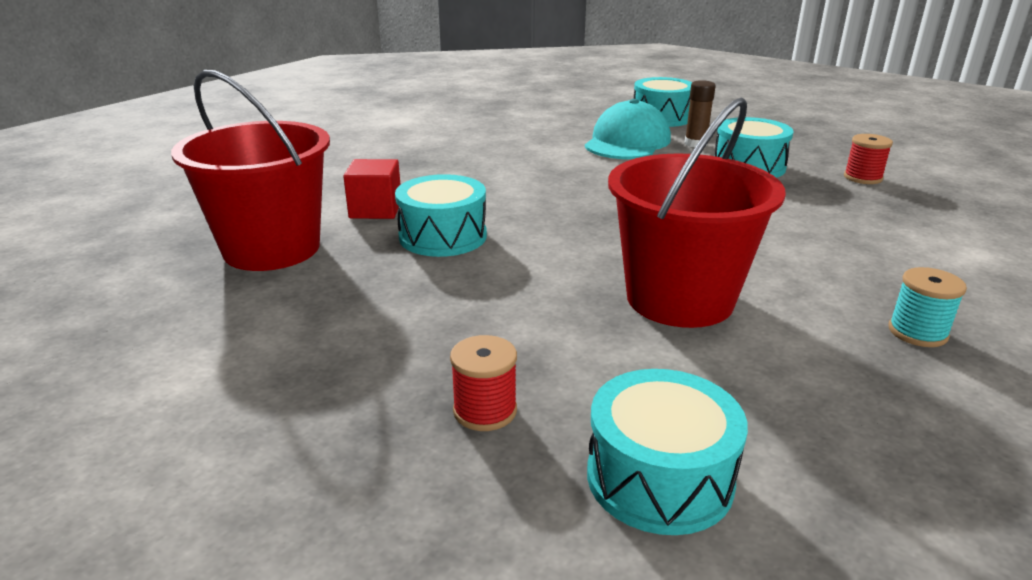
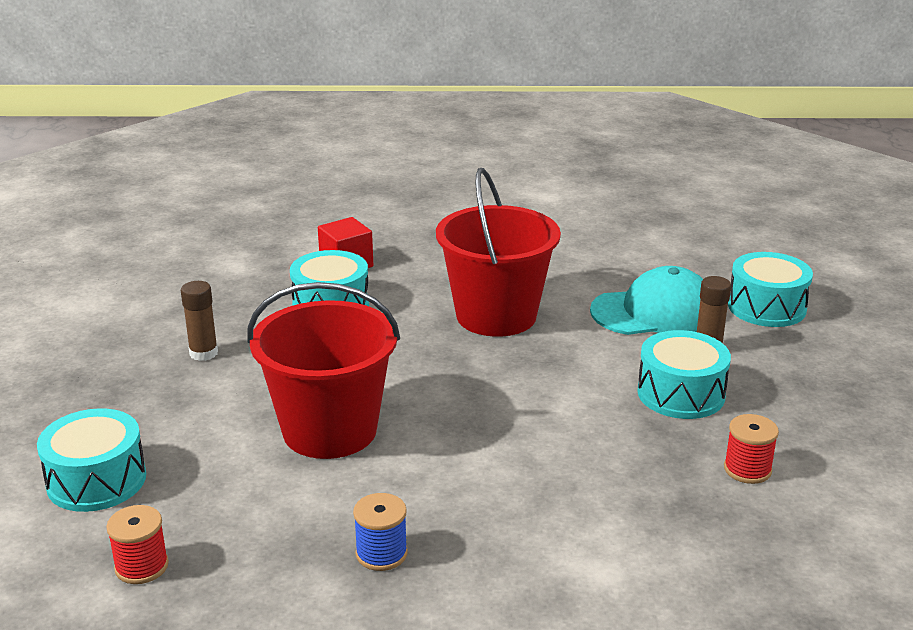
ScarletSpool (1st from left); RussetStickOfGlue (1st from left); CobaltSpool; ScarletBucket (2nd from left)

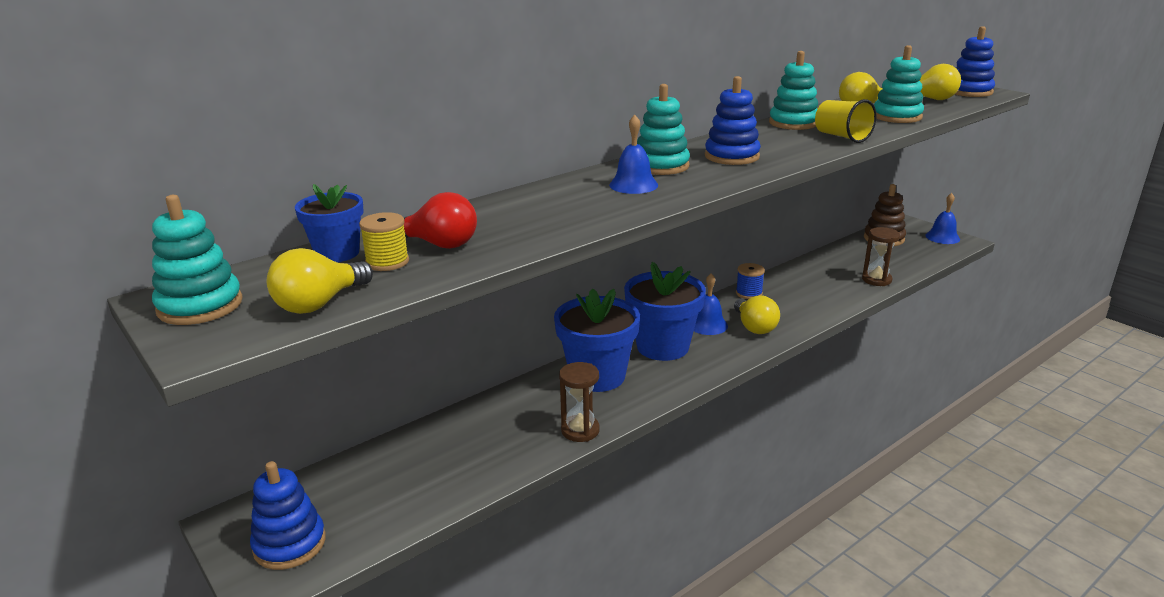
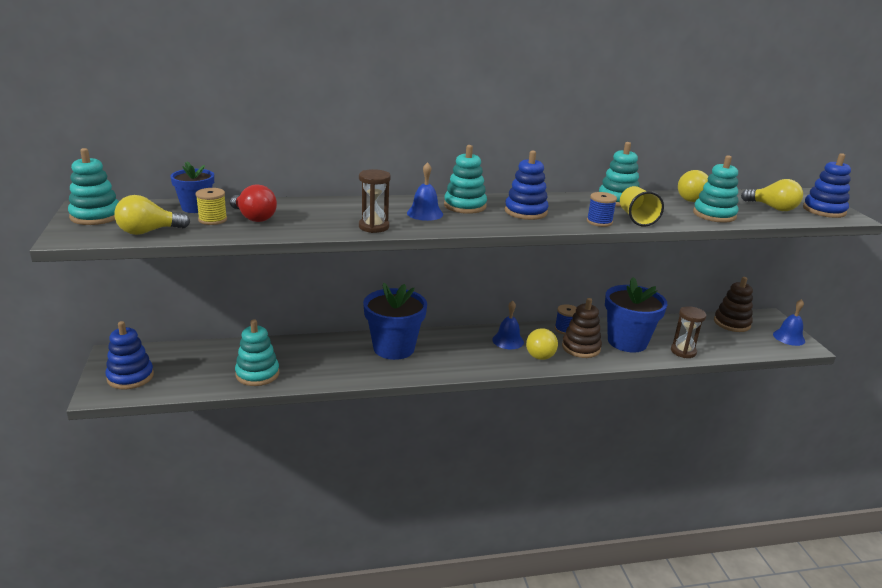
AquaStackingToy (2nd from left); RussetSandTimer (1st from left); RussetStackingToy (1st from left); CobaltSpool (2nd from left); CobaltPottedPlant (3rd from left)

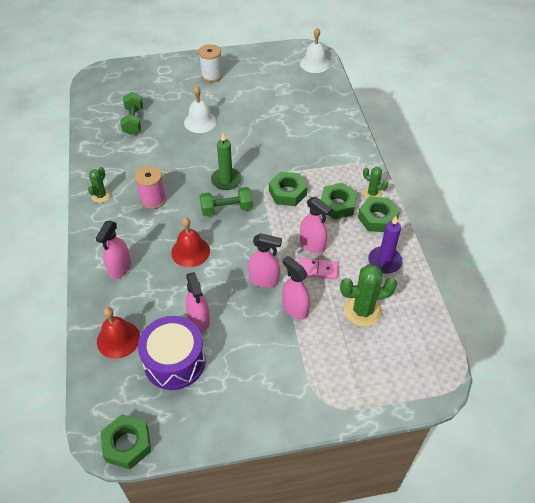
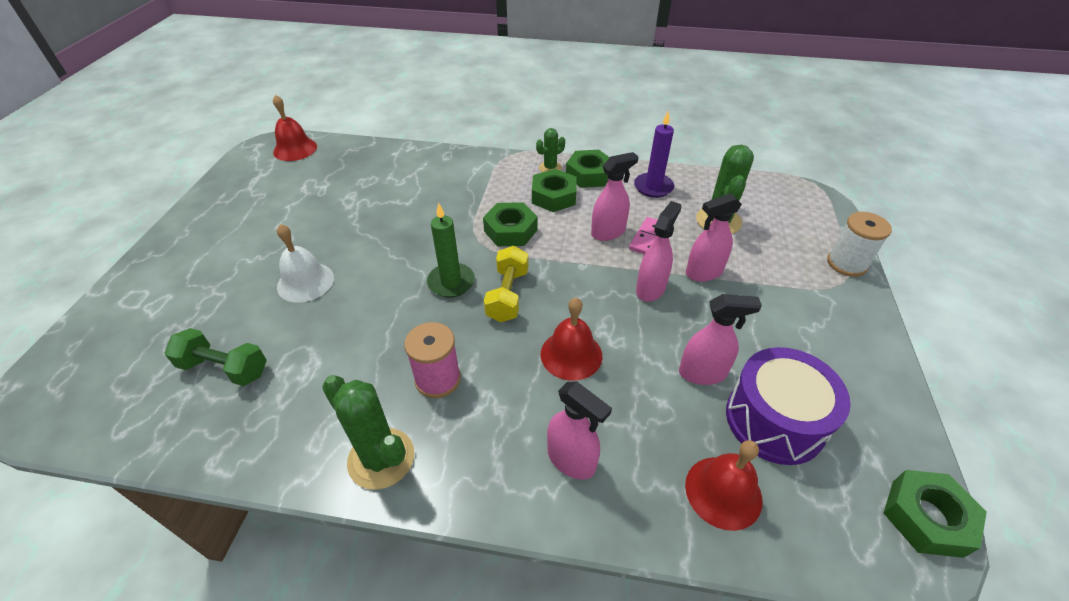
ScarletHandBell (1st from left); EmeraldCactus (1st from left); BrightYellowDumbbell; WhiteSpool

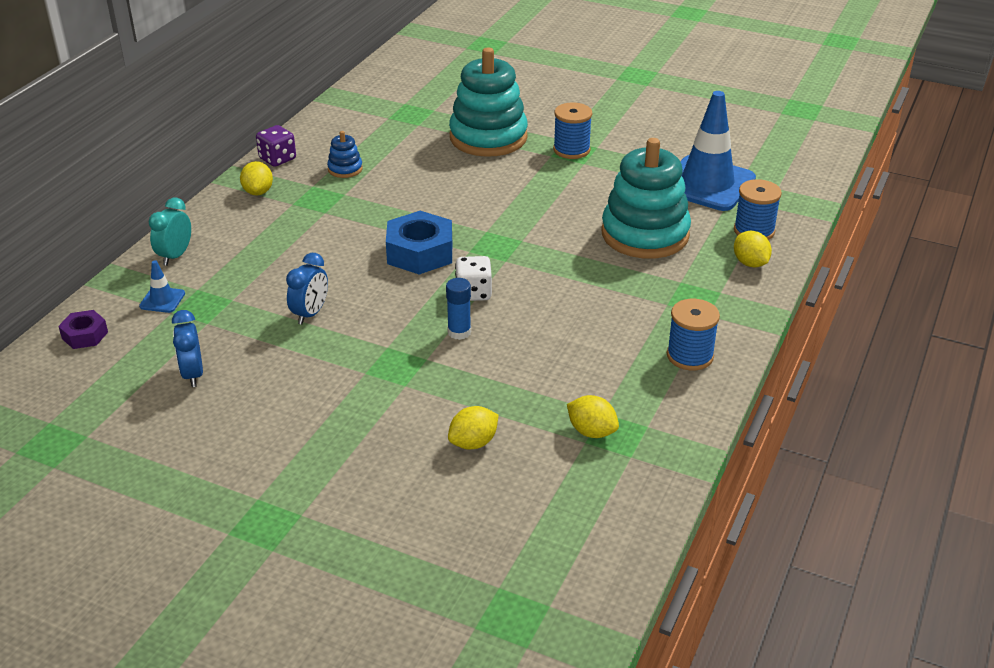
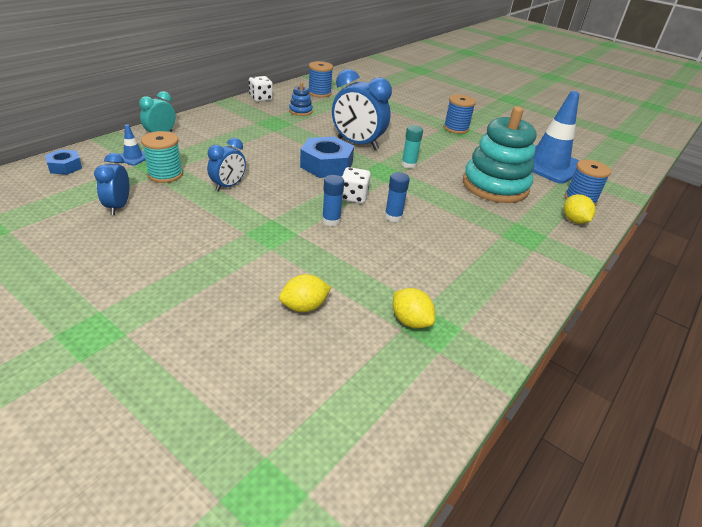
CobaltNut (1st from left); AquaSpool; WhiteDie (1st from left); CobaltSpool (1st from left); CobaltBedsideClock (3rd from left); CobaltStickOfGlue (2nd from left); AquaStickOfGlue; BrightYellowLemon (1st from left in the first image); AquaStackingToy (1st from left in the first image)

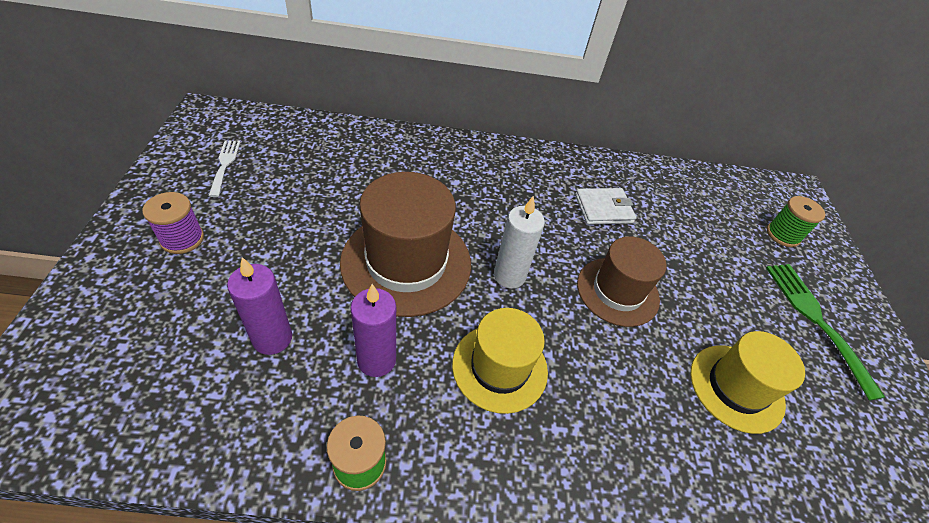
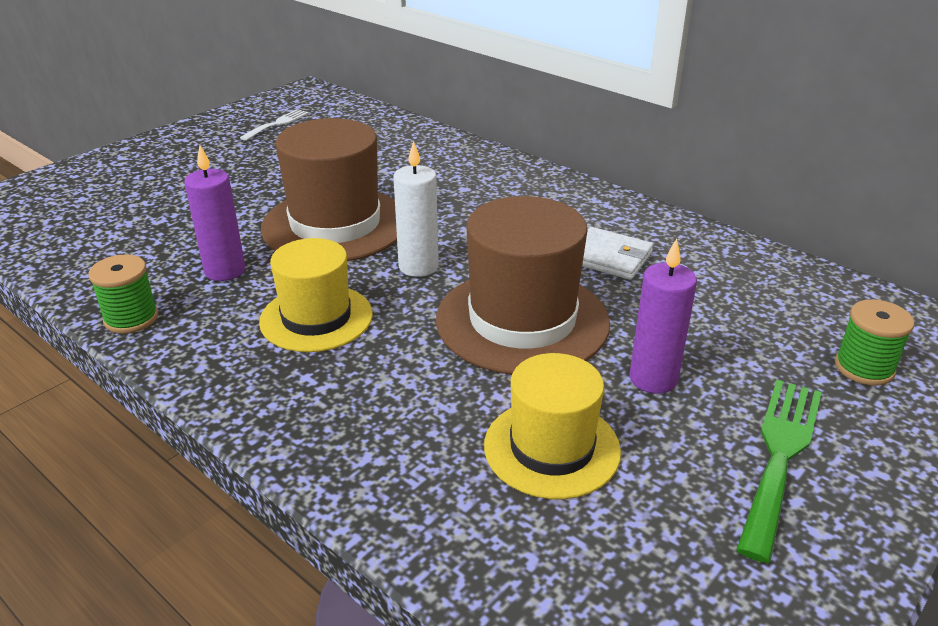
RussetTopHat (2nd from left); RoyalPurplePillarCandle (2nd from left); RoyalPurpleSpool

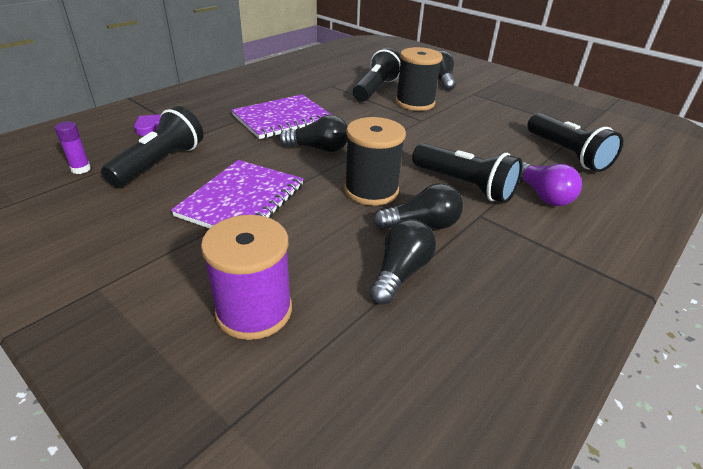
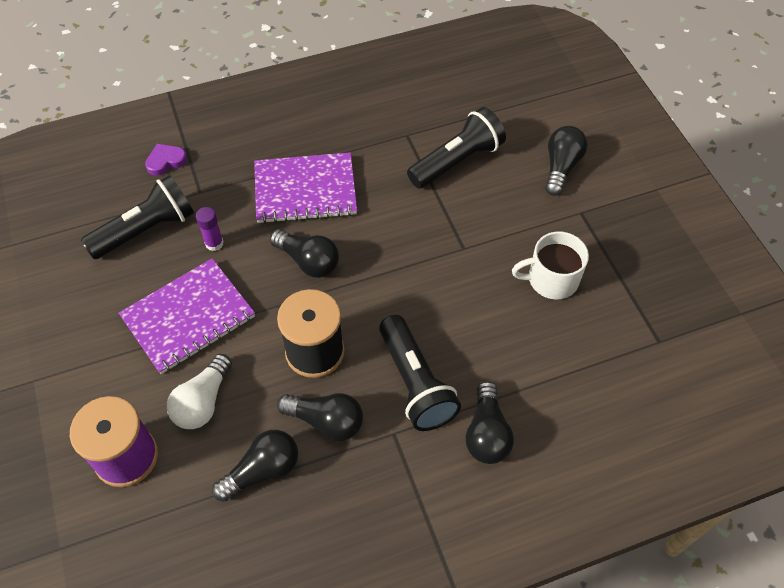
WhiteLightbulb; RoyalPurpleStickOfGlue; JetBlackLightbulb (4th from left); WhiteMug; JetBlackSpool (2nd from left in the first image); JetBlackPocketTorch (4th from left in the first image)

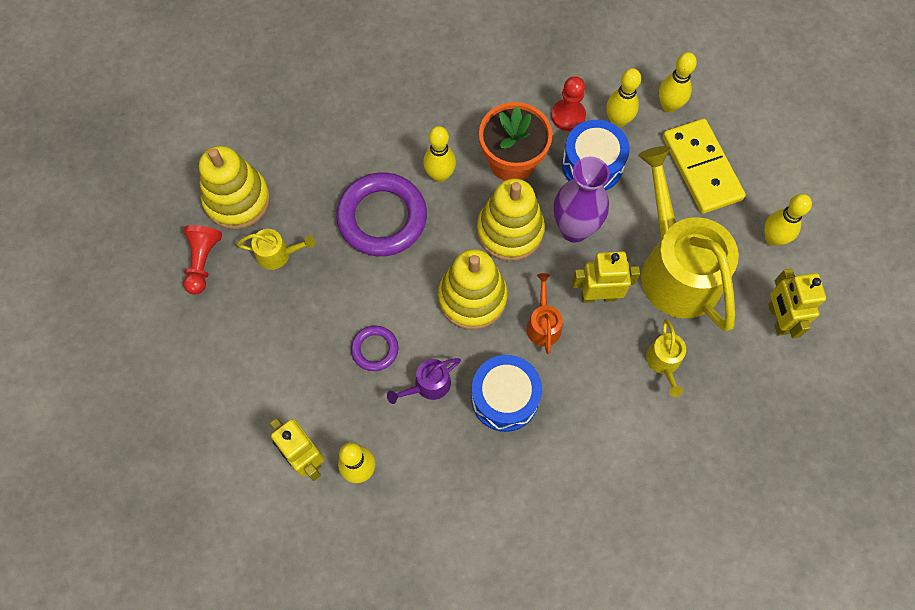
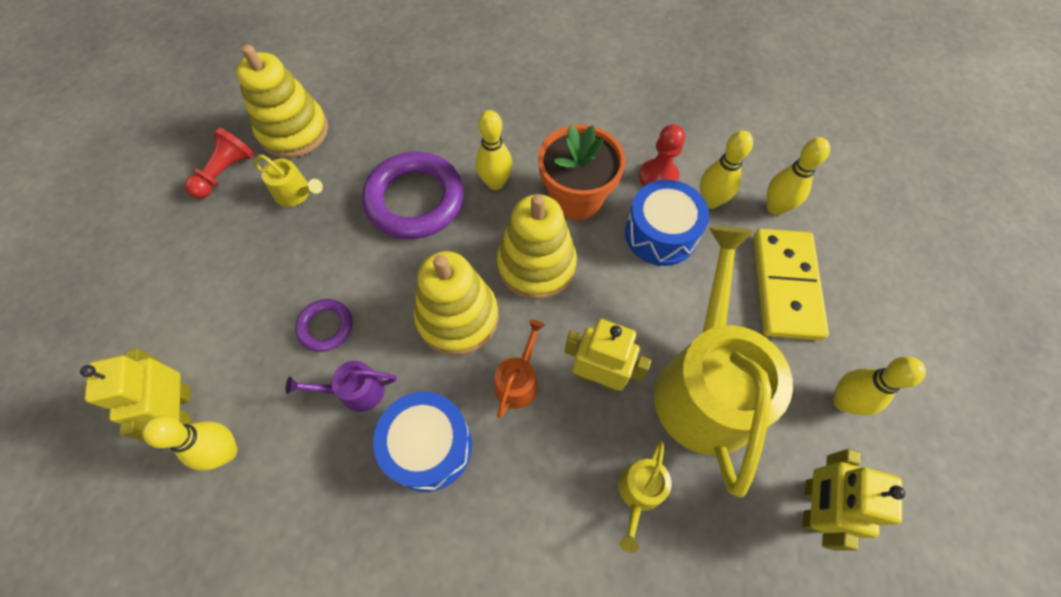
RoyalPurpleVase

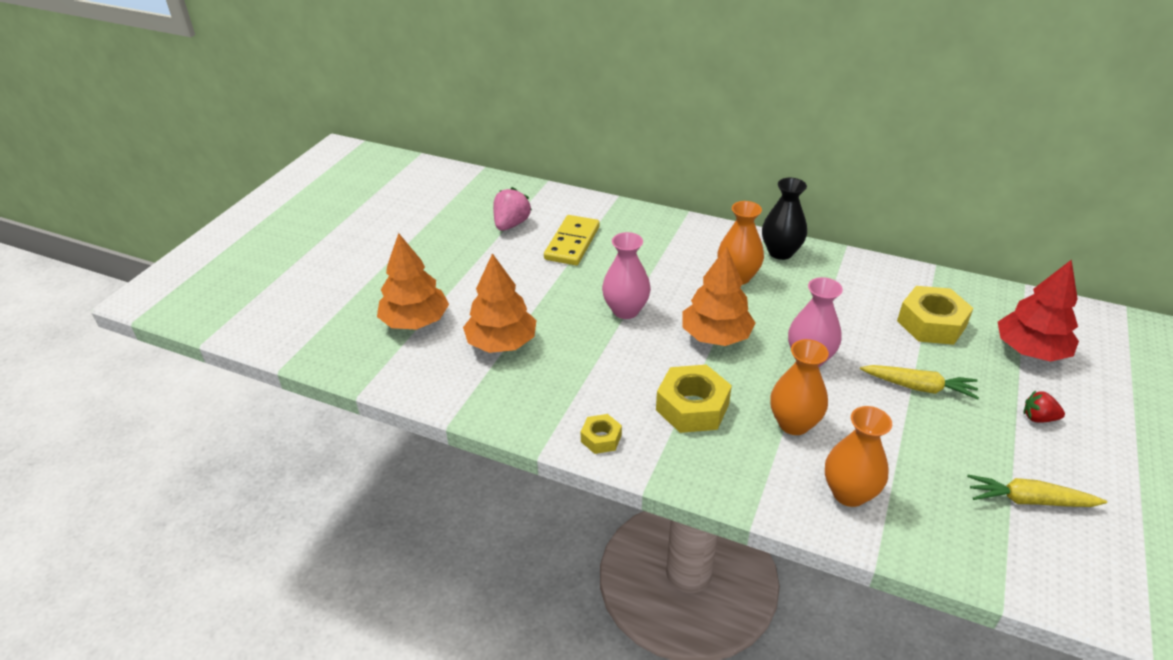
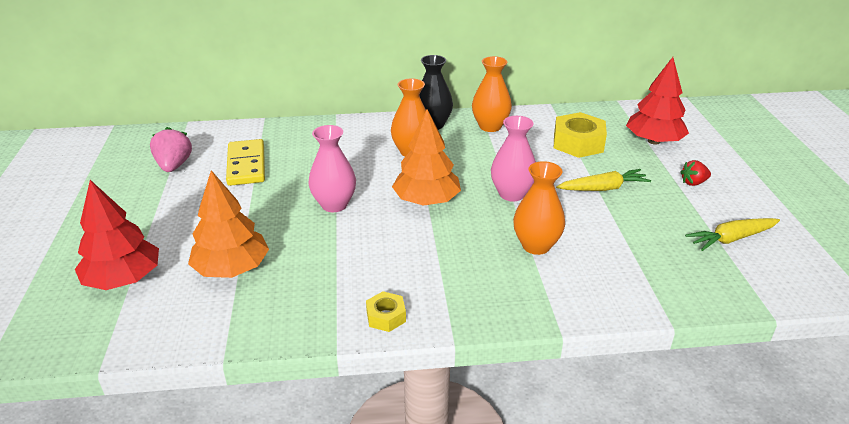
ScarletToyTree (1st from left); OrangeColouredVase (2nd from left); BrightYellowNut (2nd from left in the first image)

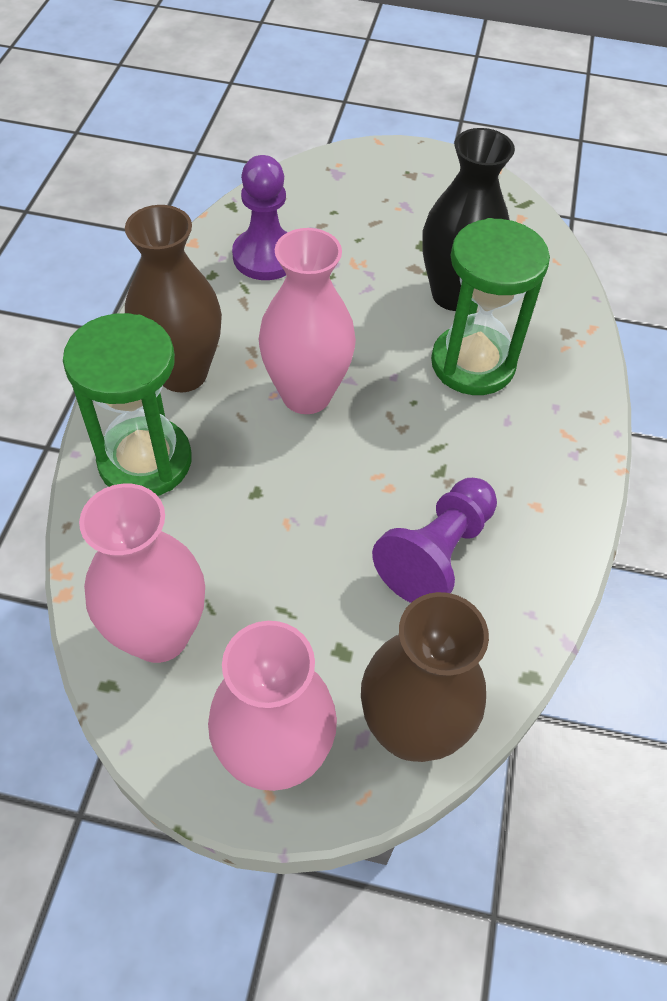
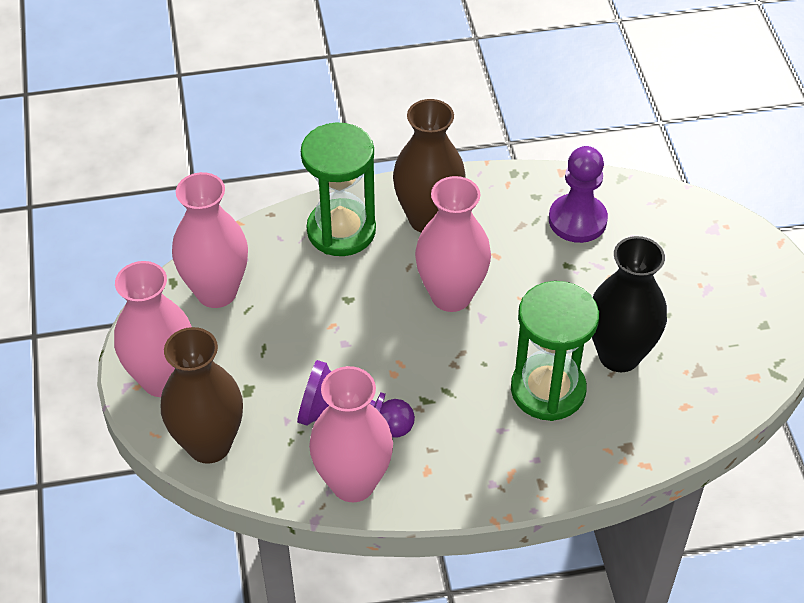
RosyVase (3rd from left)

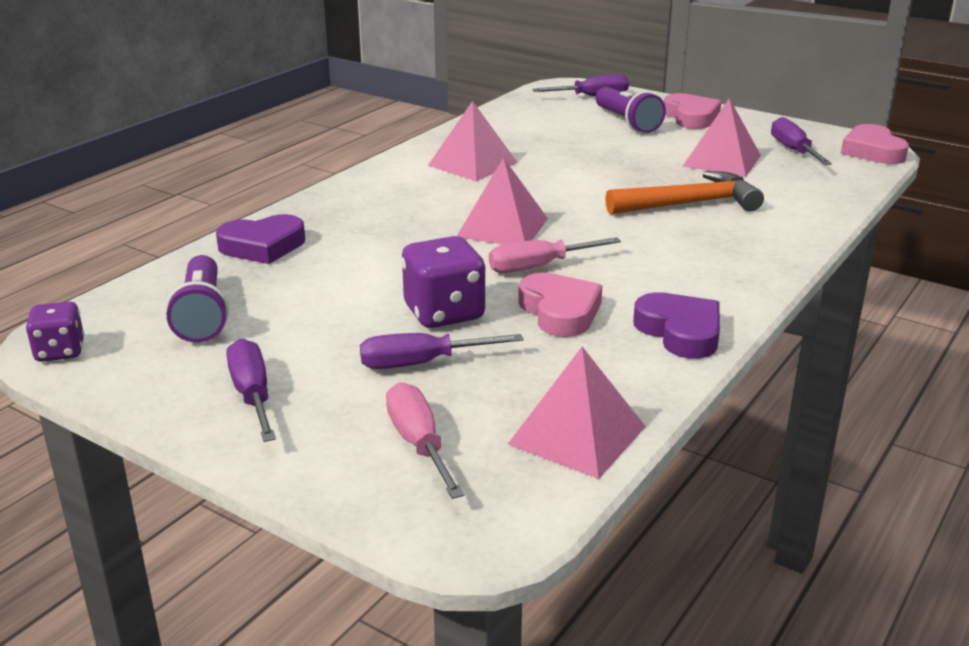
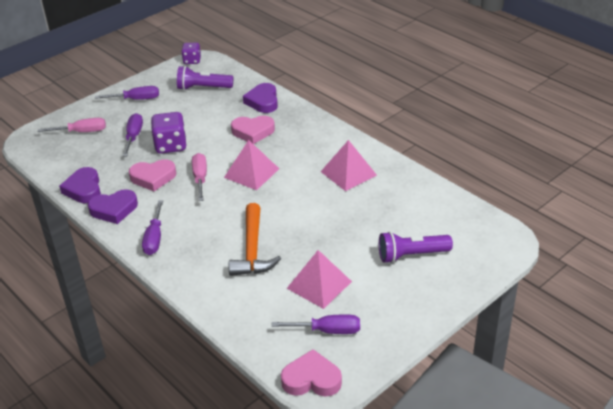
RoyalPurpleLoveHeart (1st from left); RoyalPurpleScrewdriver (3rd from left); RosyLoveHeart (2nd from left); RosyPyramidShape (3rd from left in the first image)

